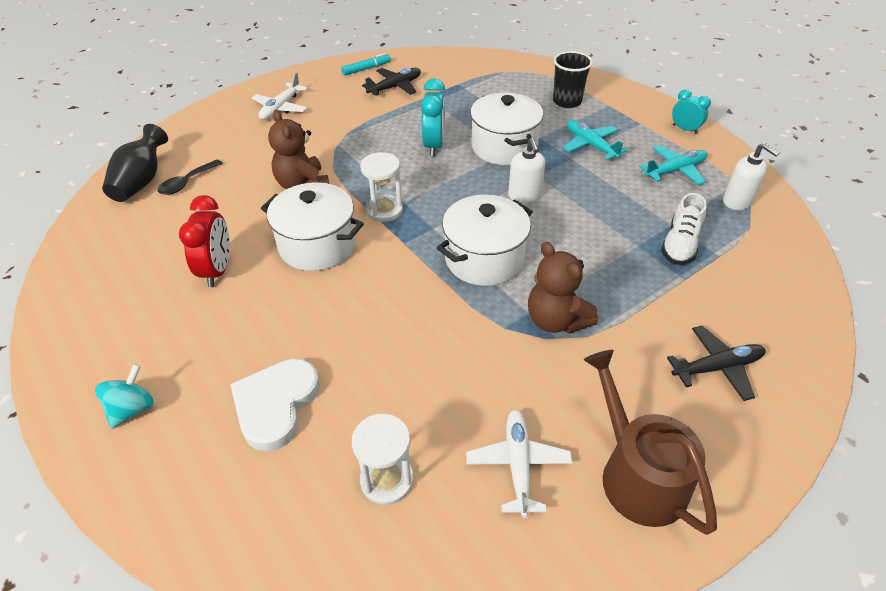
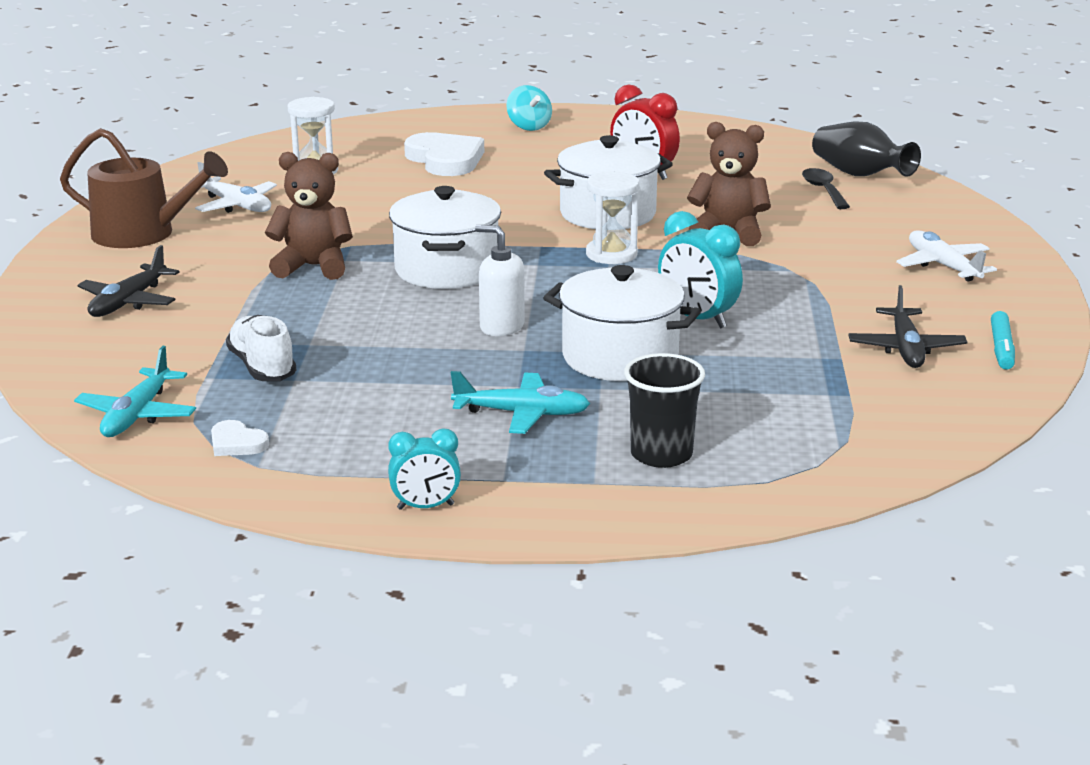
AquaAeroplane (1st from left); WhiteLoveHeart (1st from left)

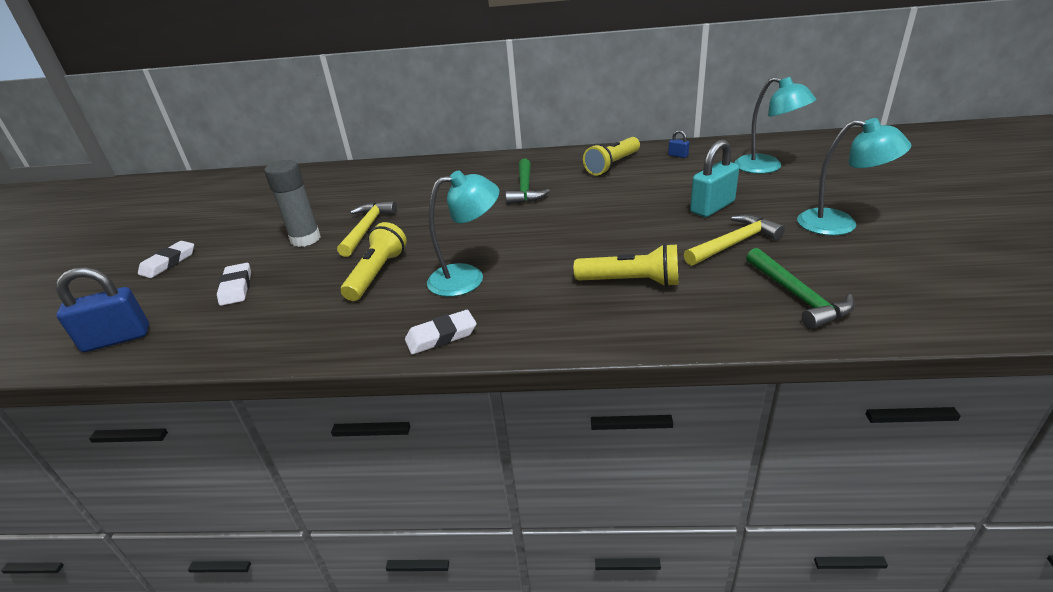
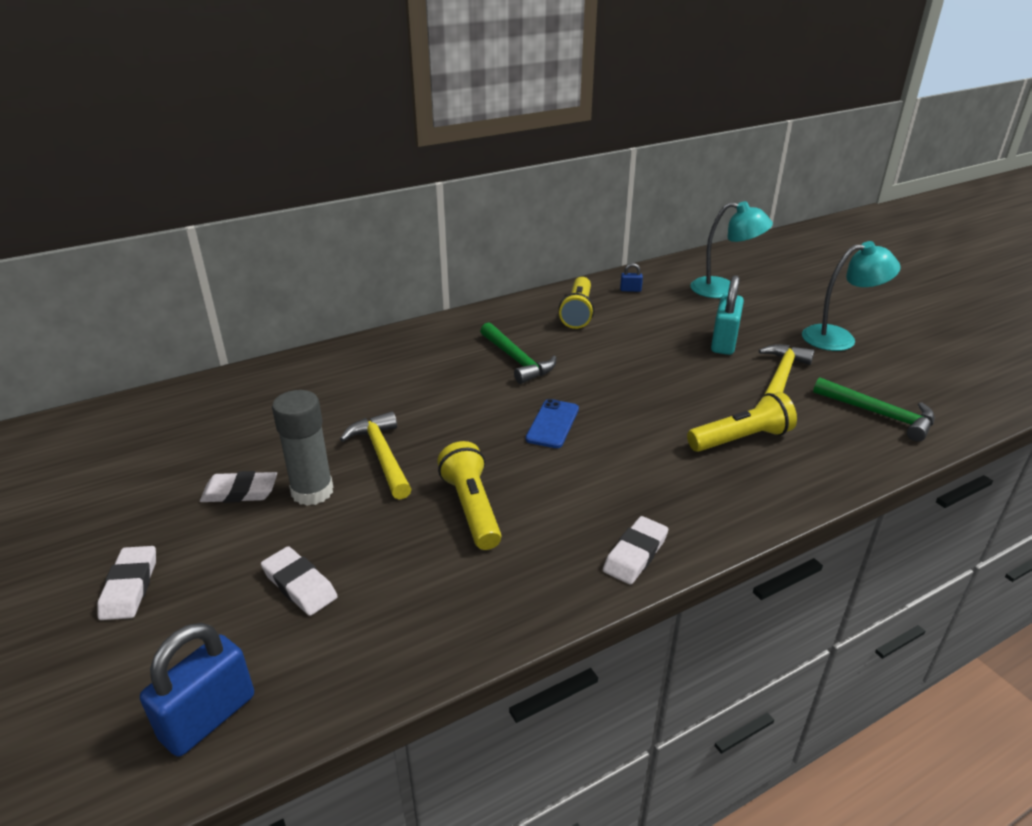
WhiteEraser (2nd from left); CobaltSmartphone; AquaDeskLamp (1st from left in the first image)

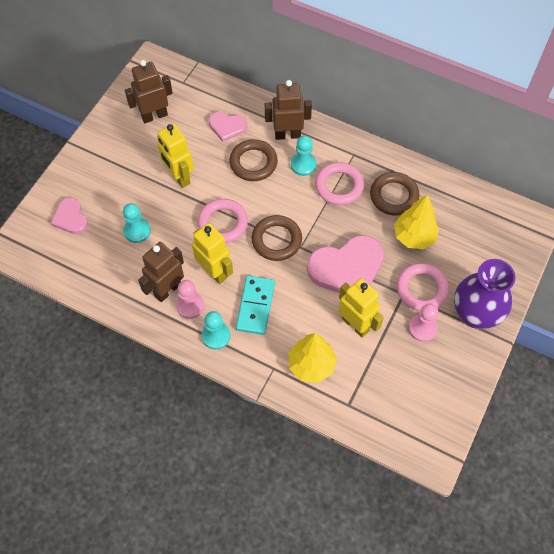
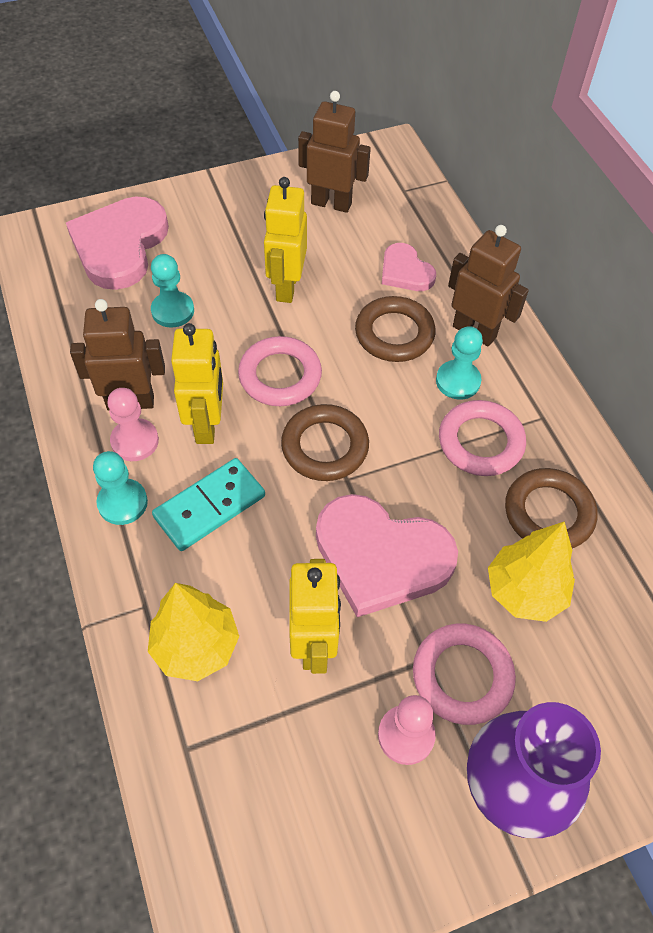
RosyLoveHeart (1st from left)

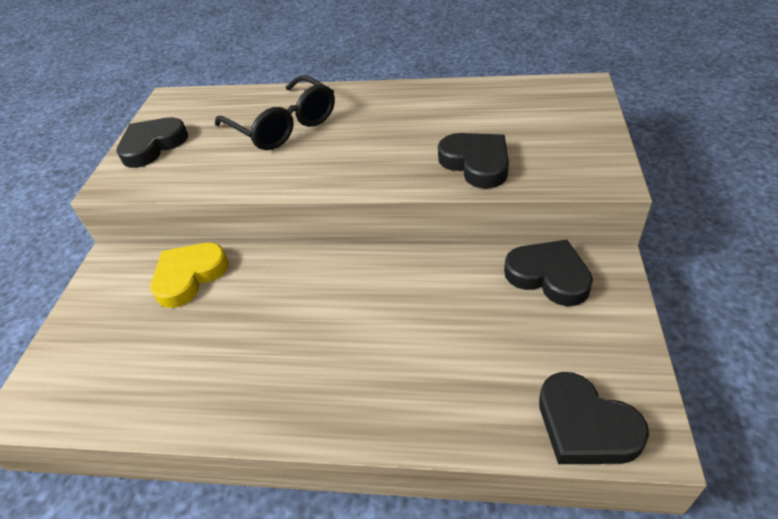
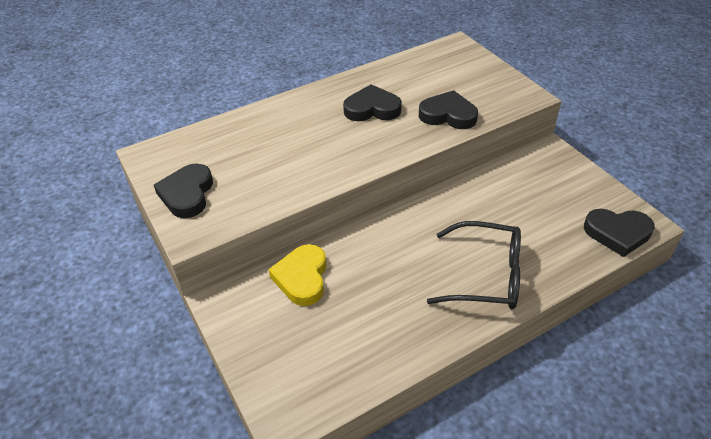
JetBlackLoveHeart (2nd from left); JetBlackEyeglasses

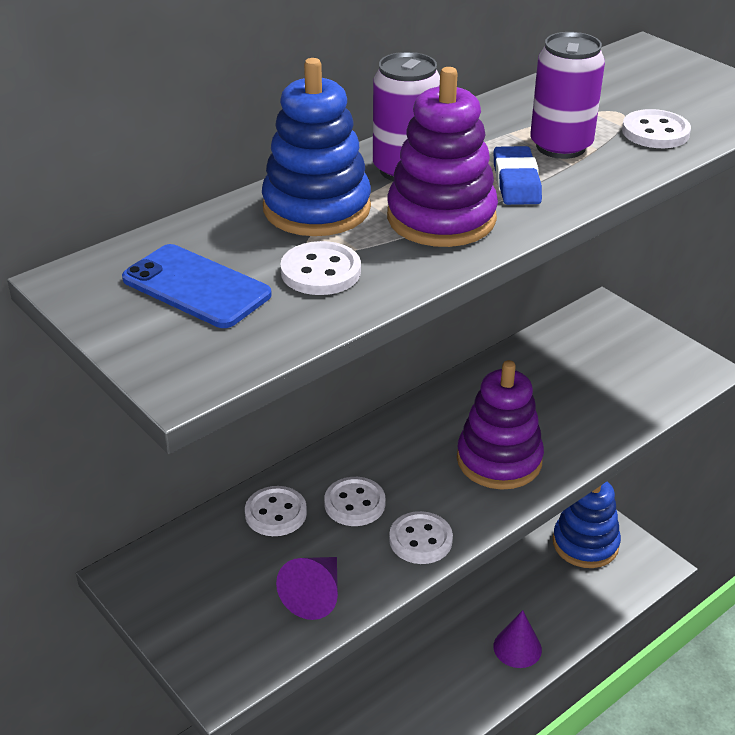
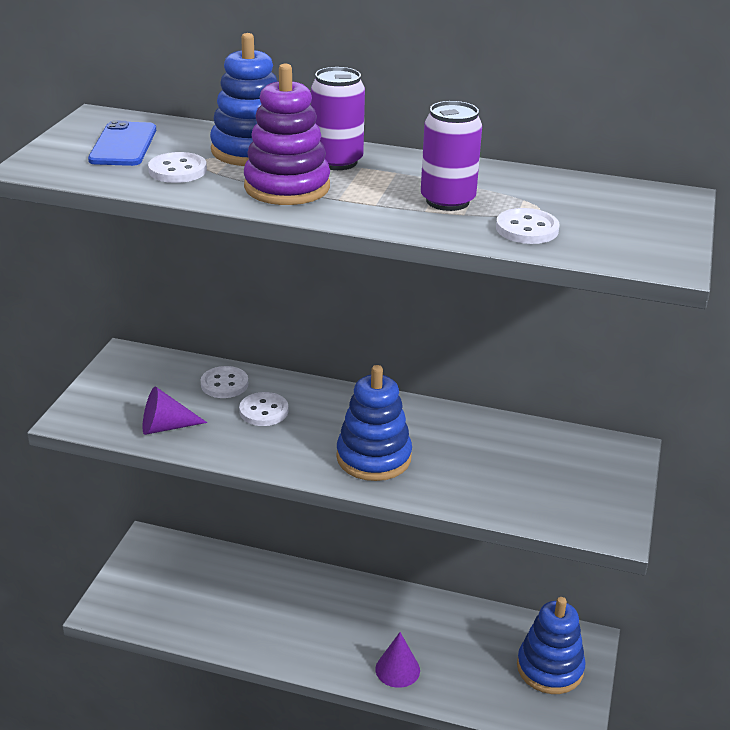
CobaltStackingToy (2nd from left); WhiteShirtButton (4th from left in the first image); CobaltEraser

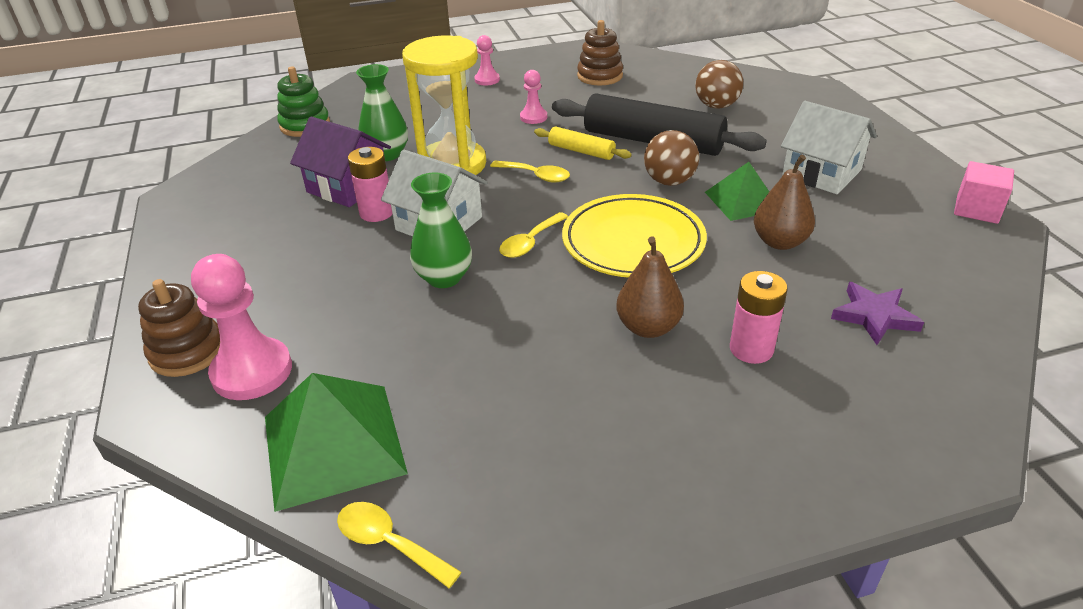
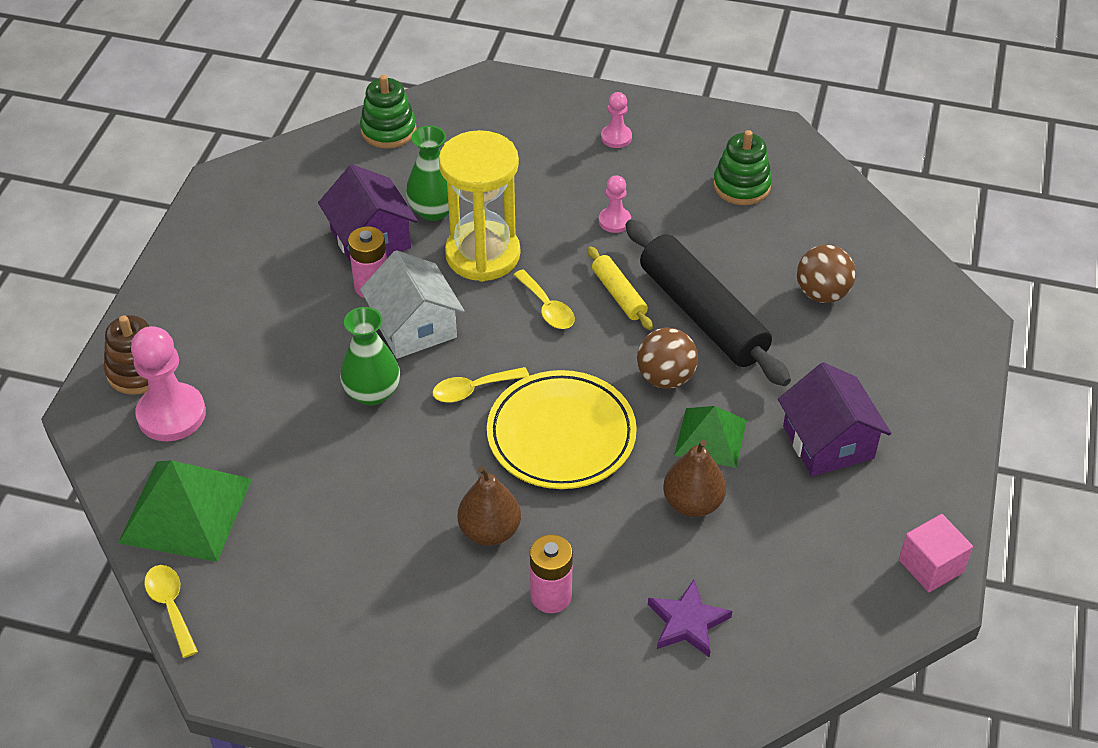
EmeraldStackingToy (2nd from left); RoyalPurpleToyHouse (2nd from left)

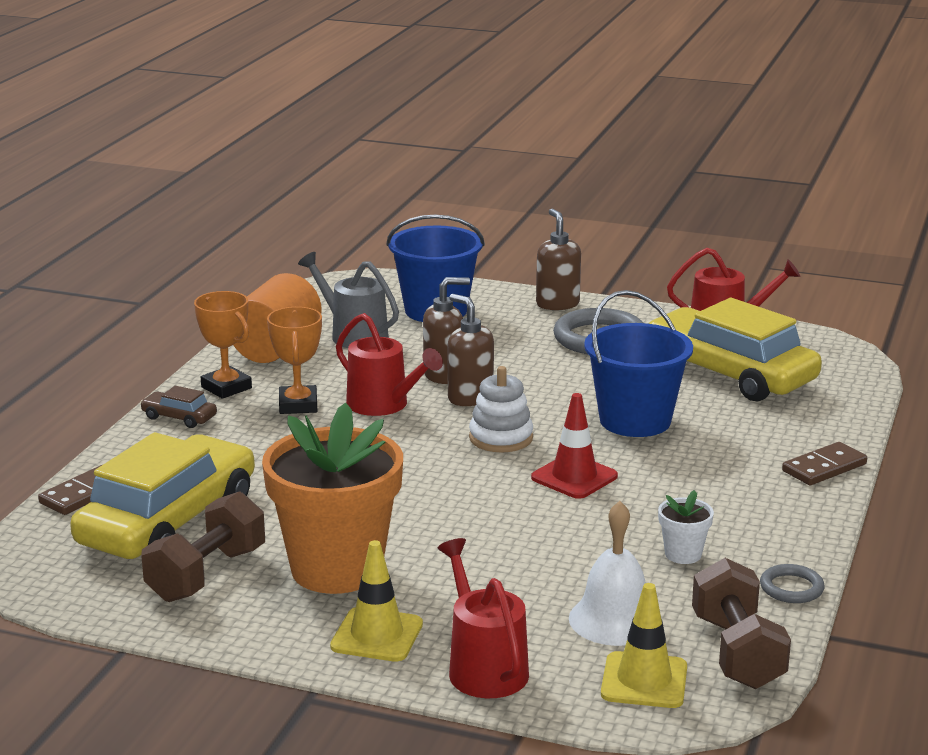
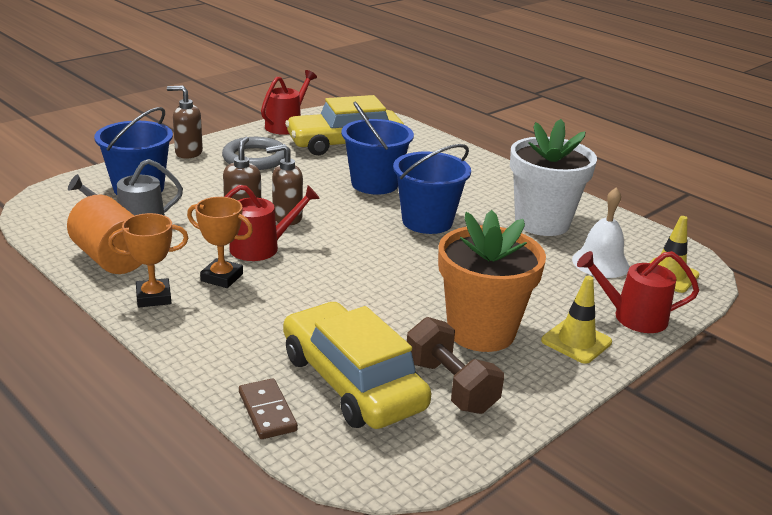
CobaltBucket (3rd from left); WhitePottedPlant; RussetAutomobile; WhiteStackingToy; RussetDumbbell (2nd from left in the first image); GrayTorus (2nd from left in the first image); RussetDominoPiece (2nd from left in the first image)

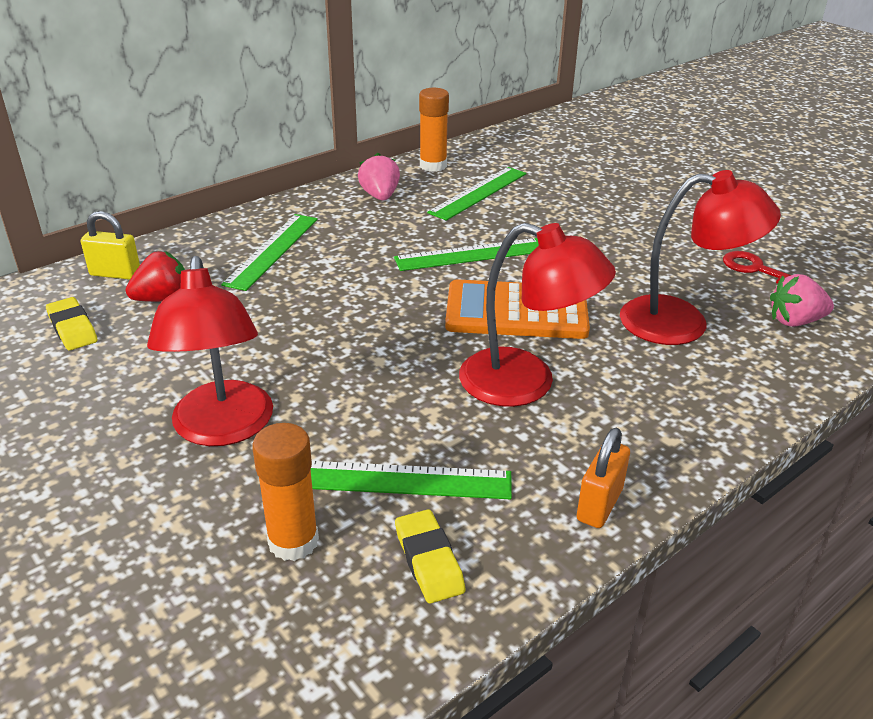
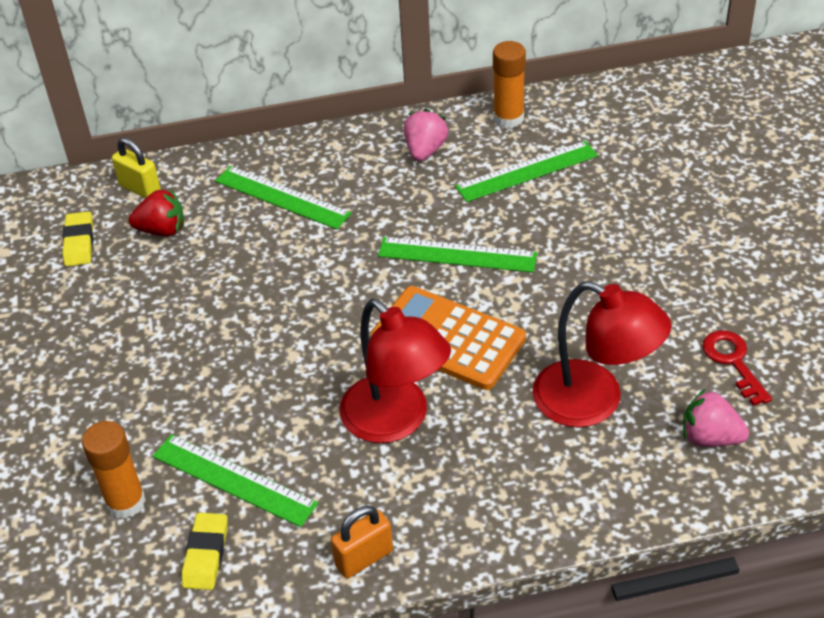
EmeraldMeasuringStick (2nd from left); ScarletDeskLamp (1st from left in the first image)

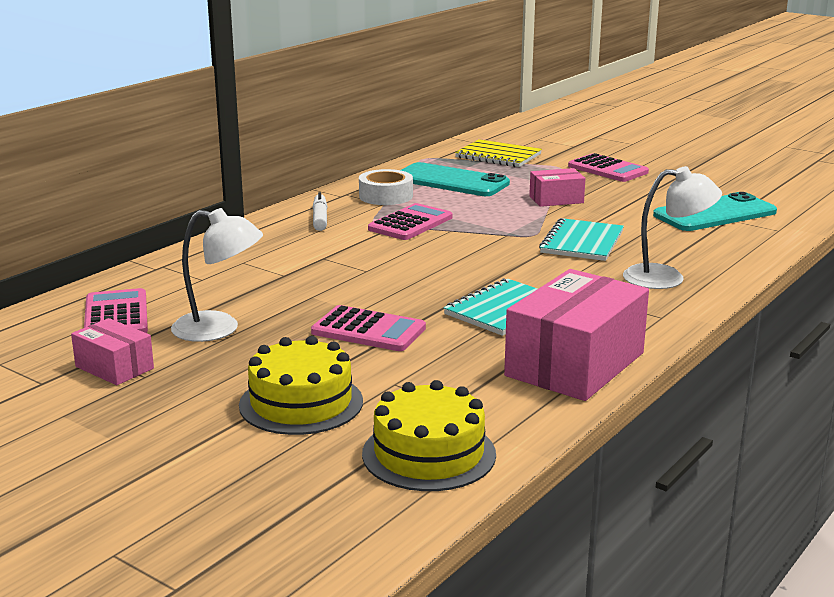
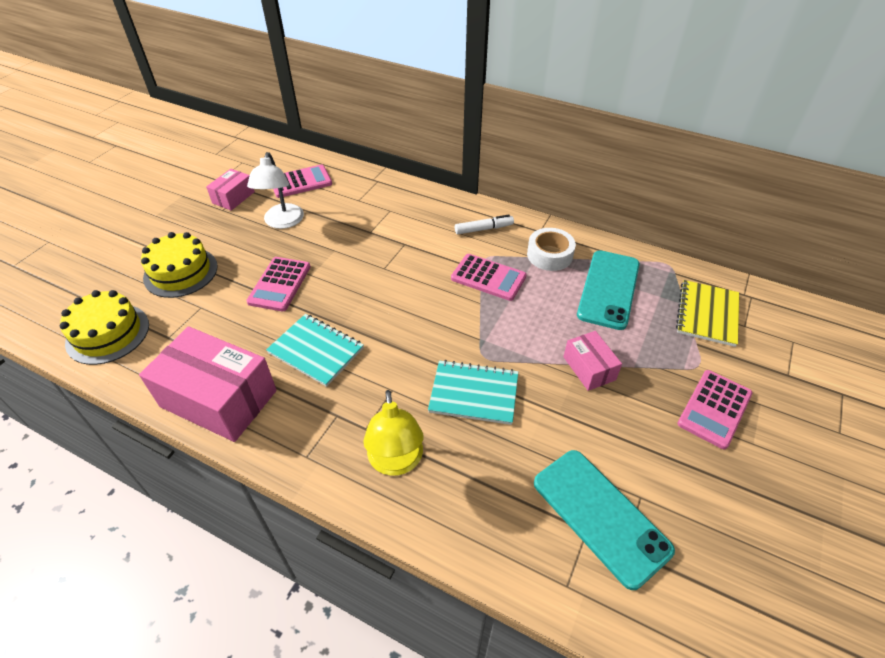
BrightYellowDeskLamp

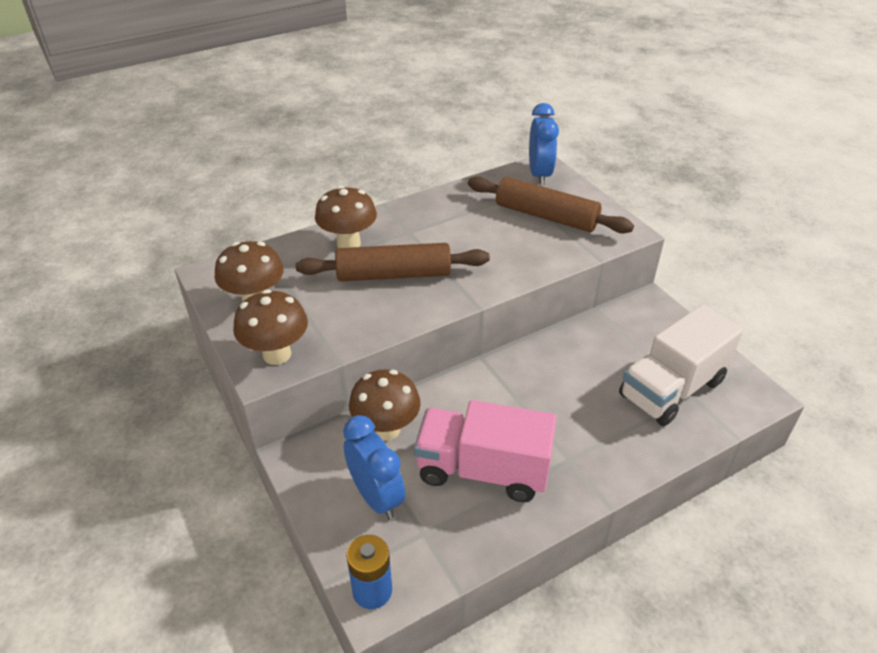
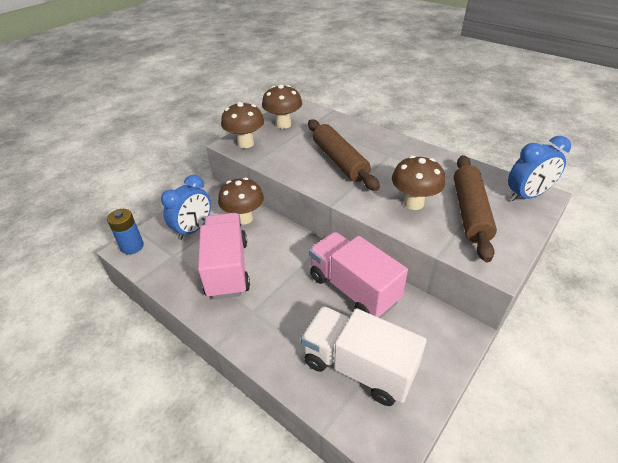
RosyTruck (2nd from left); RussetToadstool (4th from left)

